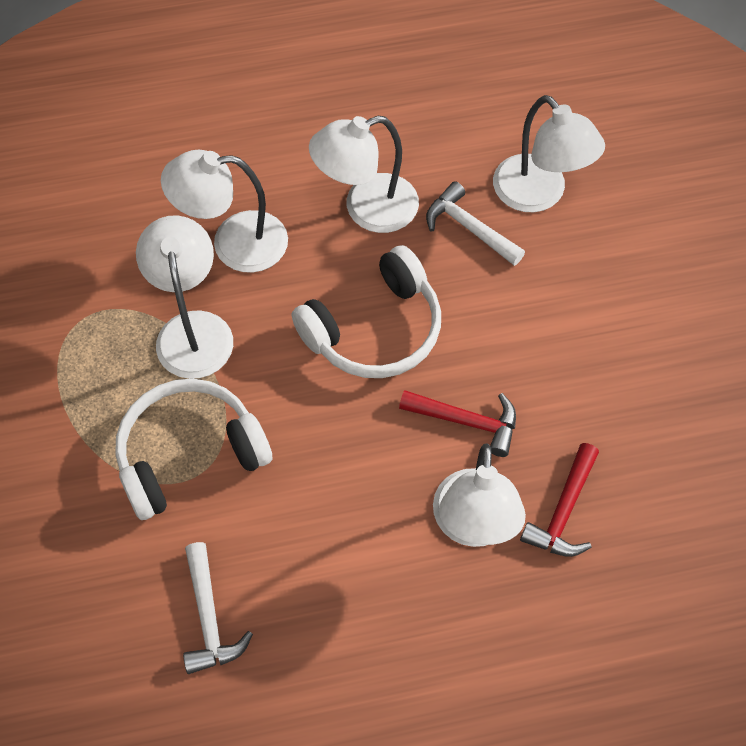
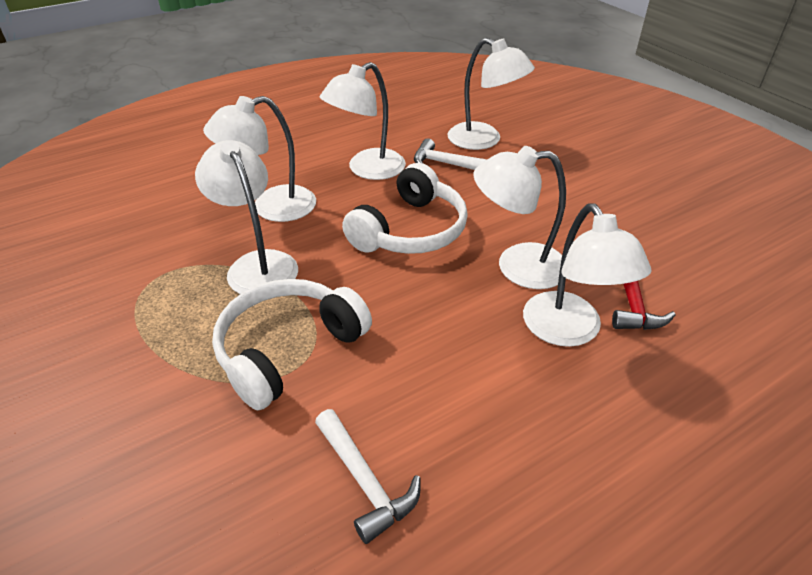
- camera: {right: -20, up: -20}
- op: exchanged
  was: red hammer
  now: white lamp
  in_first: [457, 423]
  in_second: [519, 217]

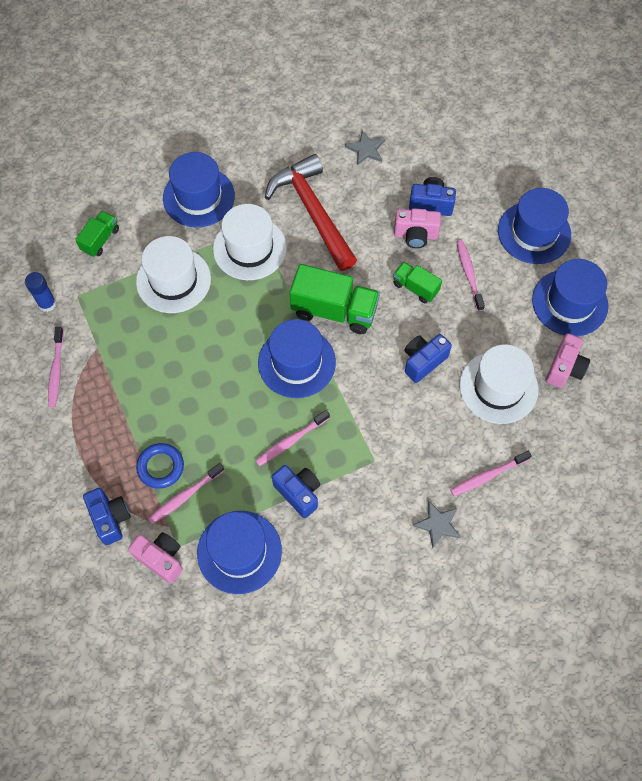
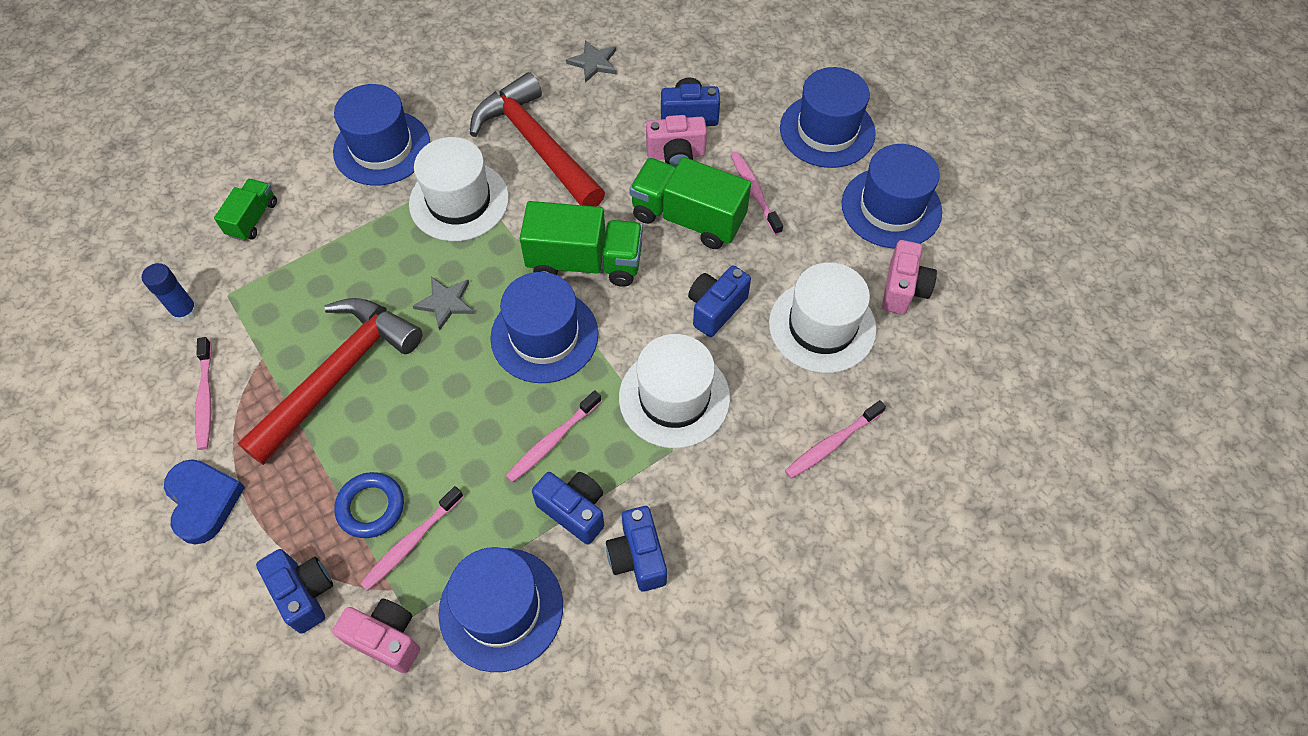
- camera: {right: -10, up: -5}
- op: relocated
  was: white hat
  in_first: [173, 274]
  in_second: [674, 391]
- op: size
  was: green truck
  in_first: [417, 282]
  in_second: [690, 203]
  ratio: 1.8
- op: relocated
  was: grey star
  in_first: [437, 524]
  in_second: [443, 303]
- op: appeared
  now: blue heart
  in_second: [204, 502]
- op: appeared
  now: red hammer
  in_second: [330, 381]
- op: appeared
  now: blue camera
  in_second: [636, 549]

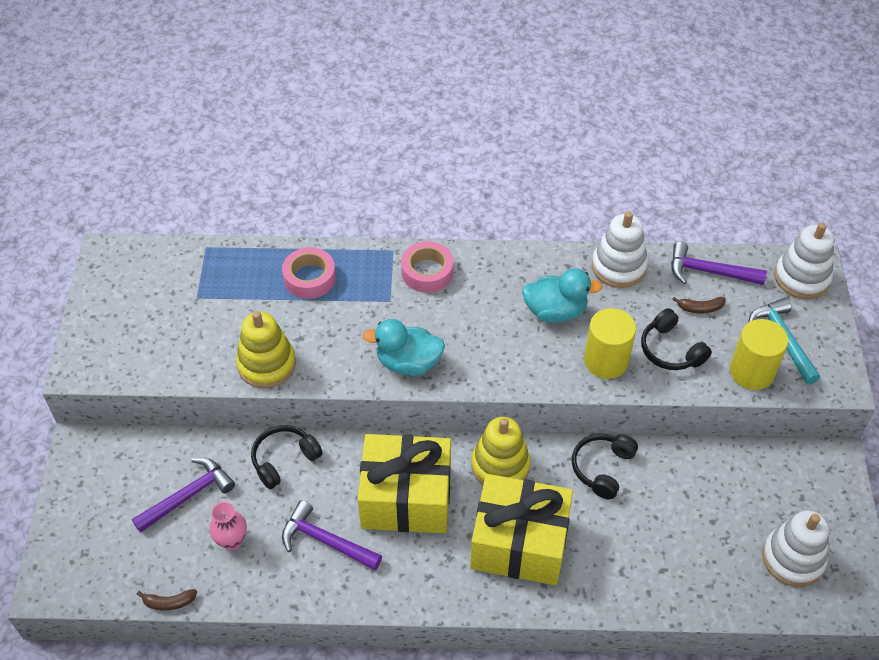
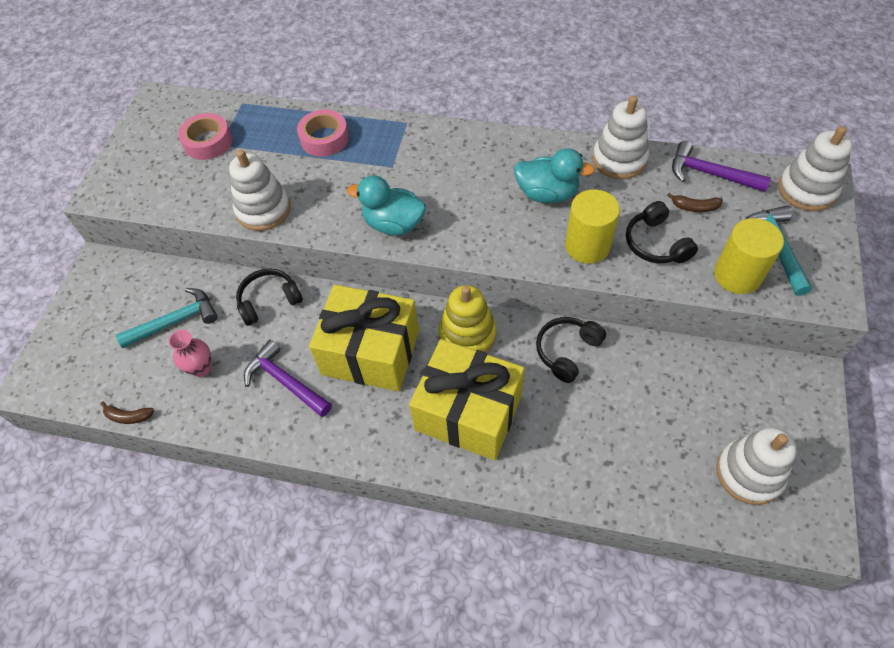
- camera: {right: 15, up: 5}
- op: colour
  was: purple hammer
  now: turquoise hammer
  in_first: [183, 495]
  in_second: [167, 318]
- op: colour
  was: yellow stacking toy
  now: white stacking toy
  in_first: [266, 349]
  in_second: [260, 190]
- op: relocated
  was: pink tape
  in_first: [427, 267]
  in_second: [205, 136]

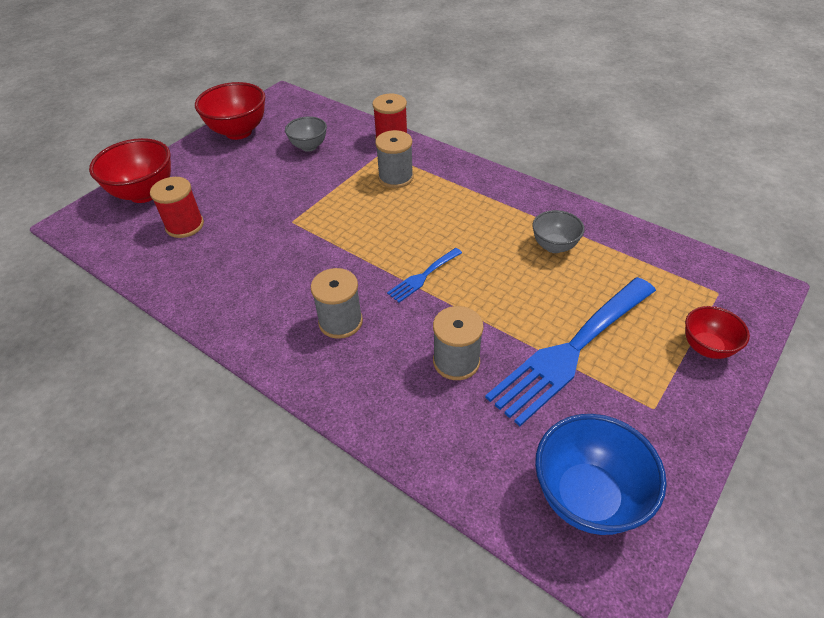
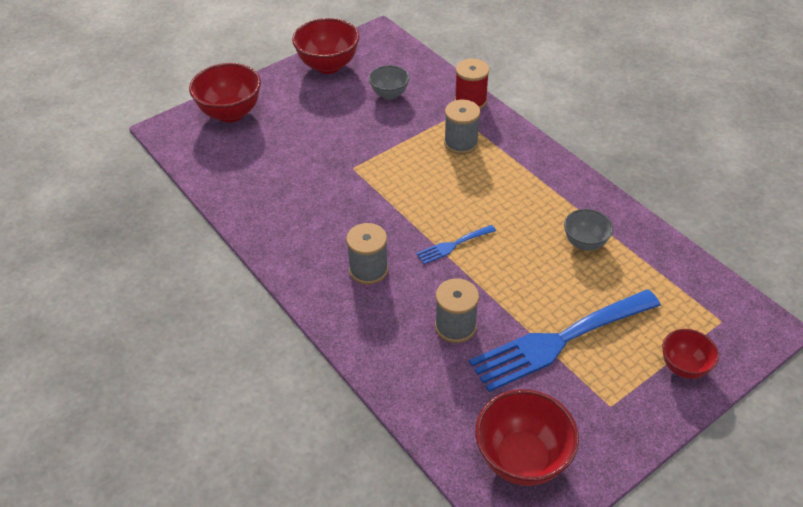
- camera: {right: 15, up: 0}
- op: missing
  was: red spool
  in_first: [177, 207]
- op: colour
  was: blue bowl
  now: red bowl
  in_first: [601, 474]
  in_second: [527, 437]

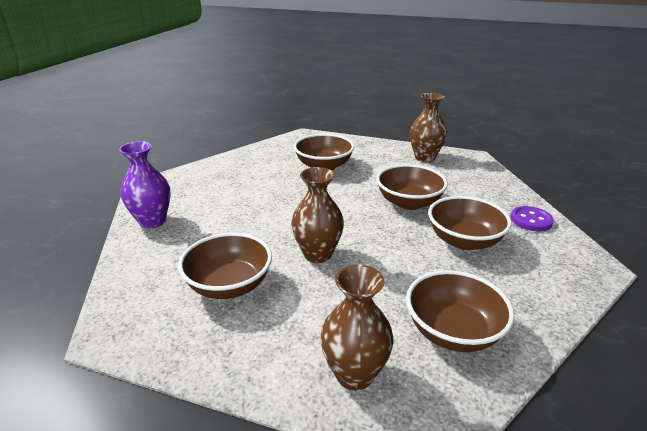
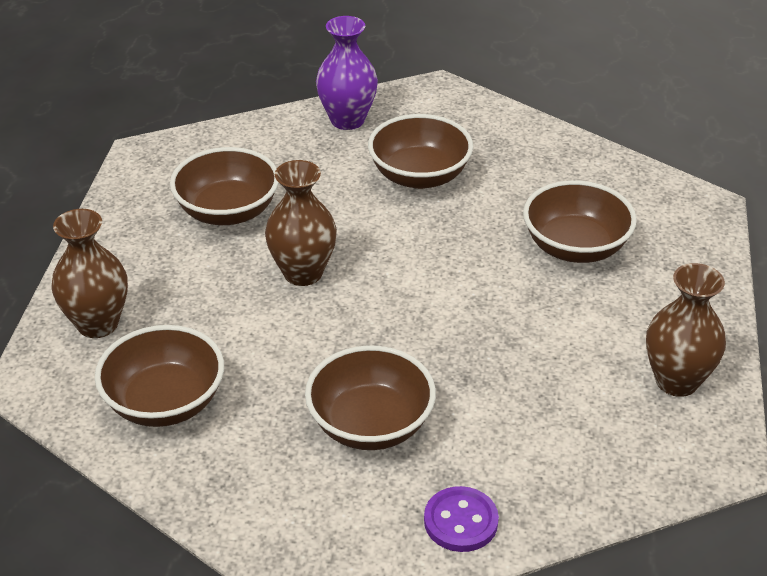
- camera: {right: 80, up: 10}
- op: relocated
  was: brown bowl
  in_first: [412, 187]
  in_second: [420, 151]

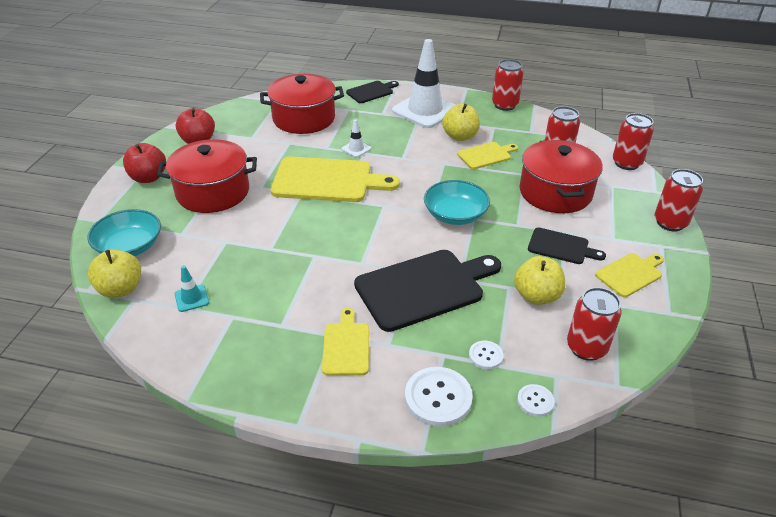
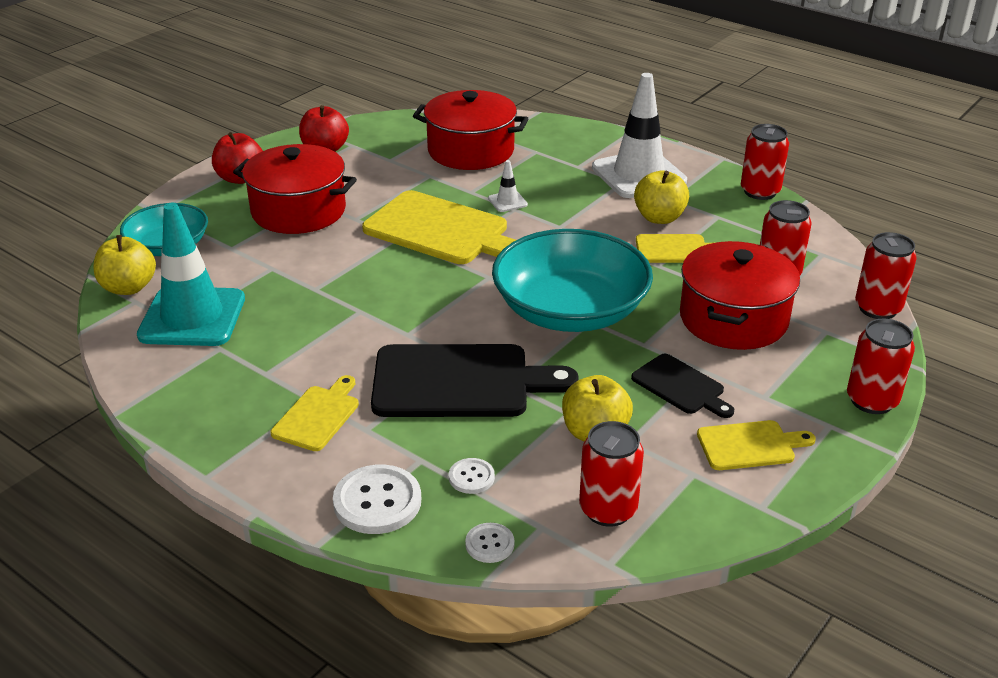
- camera: {right: 25, up: -5}
- op: size
  was: turquoise traffic cone
  in_first: [192, 289]
  in_second: [191, 274]
  ratio: 2.42
- op: missing
  was: black cutting board
  in_first: [372, 92]
- op: size
  was: turquoise bowl
  in_first: [457, 202]
  in_second: [572, 280]
  ratio: 1.7

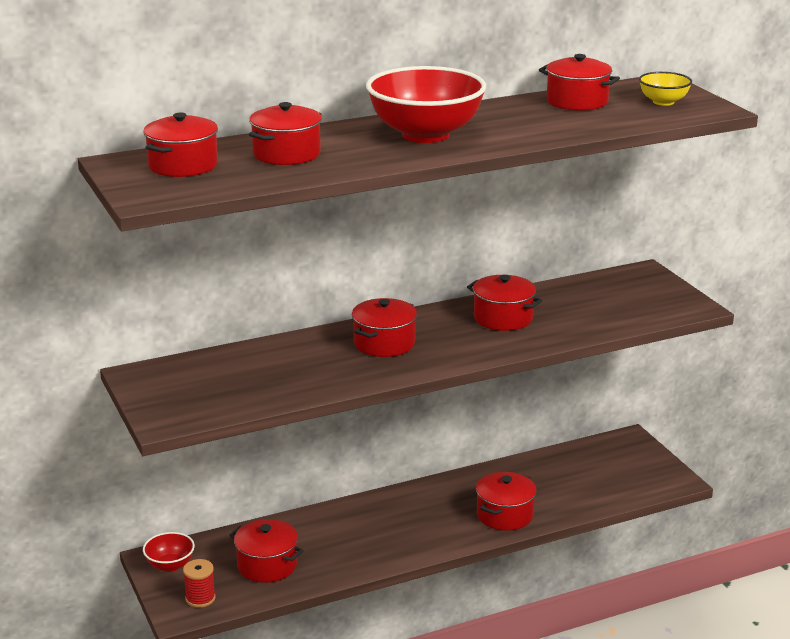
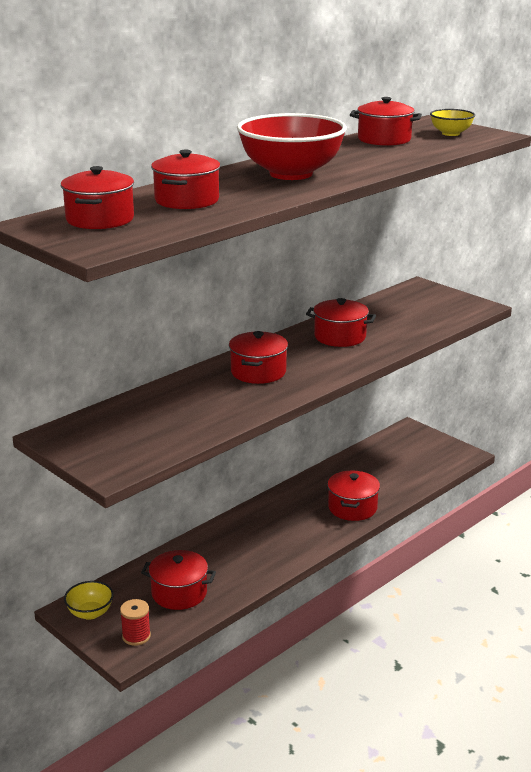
- camera: {right: -20, up: 0}
- op: colour
  was: red bowl
  now: yellow bowl
  in_first: [169, 552]
  in_second: [89, 600]

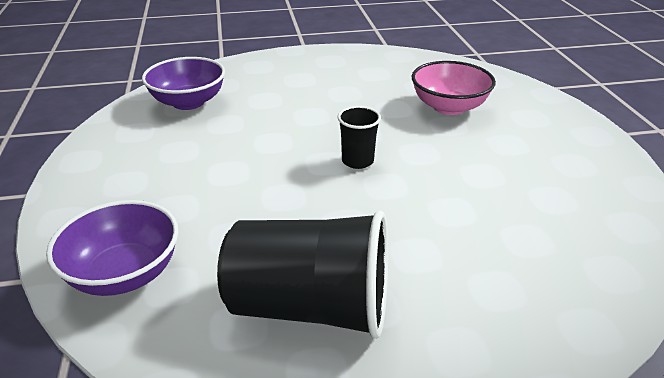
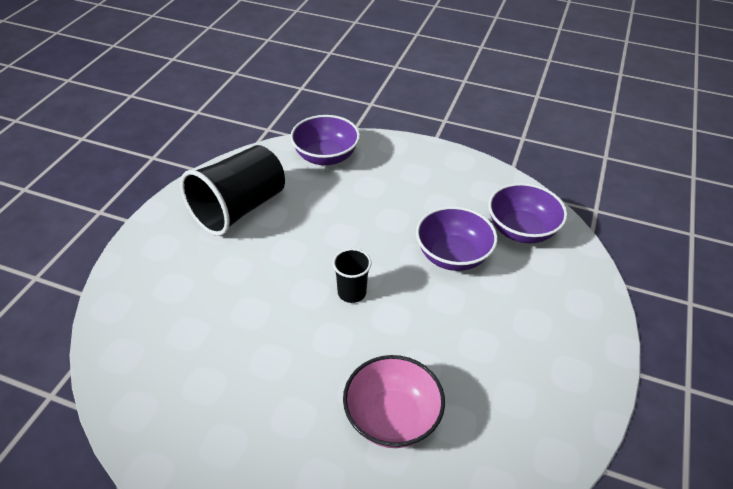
- camera: {right: 120, up: 10}
- op: appeared
  now: purple bowl
  in_second: [456, 238]

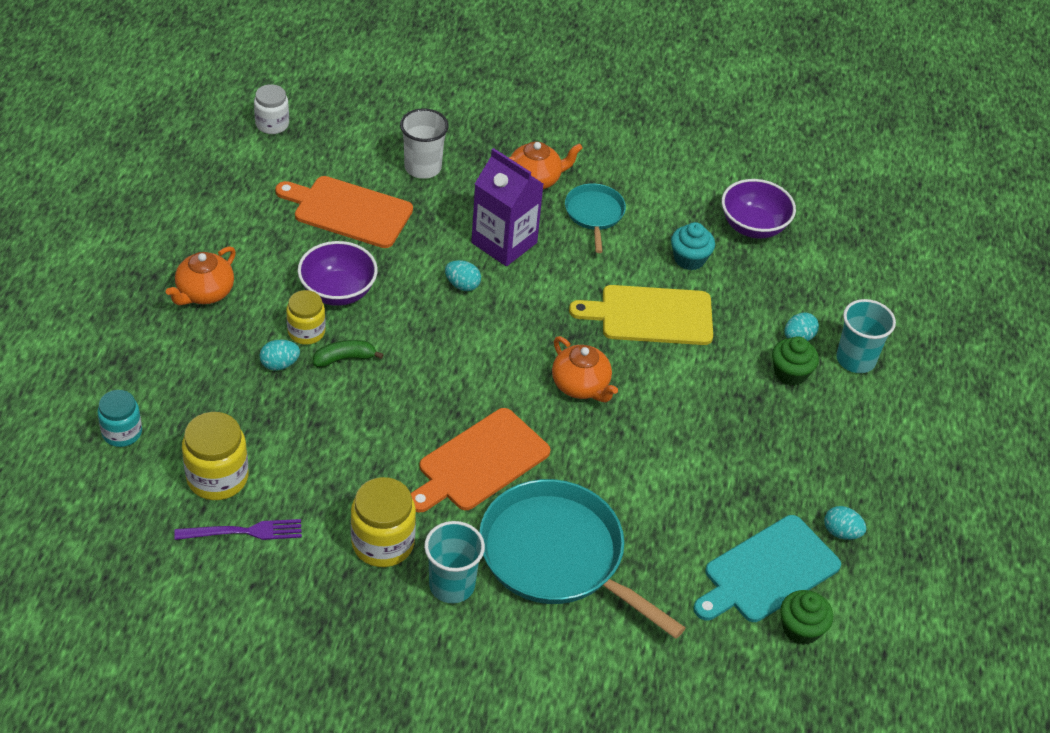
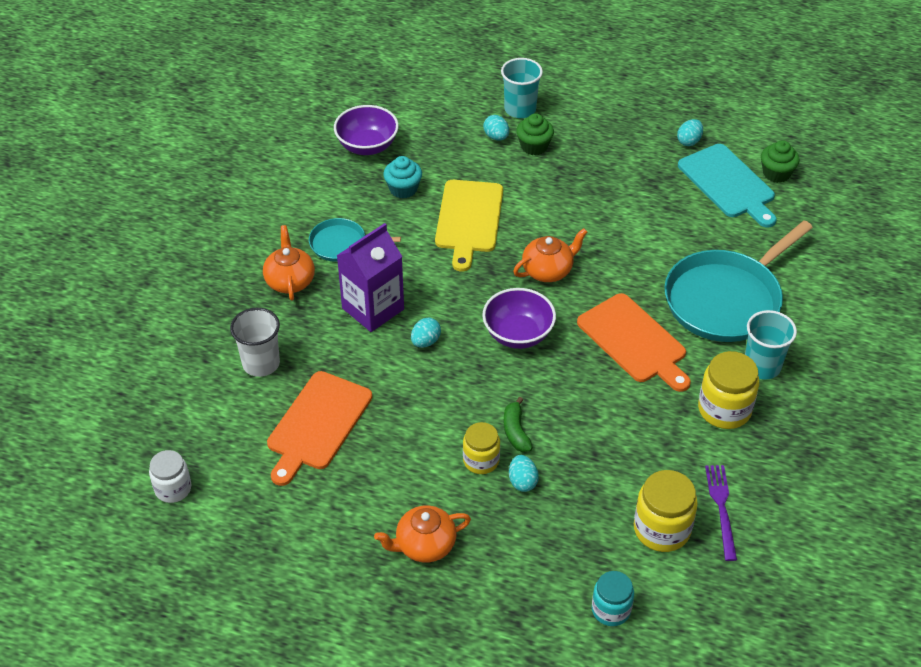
- camera: {right: -80, up: 0}
- op: spun
  was: orange teapot
  in_first: [201, 275]
  in_second: [422, 534]
  clockwise: 120
- op: relocated
  was: purple bowl
  in_first: [338, 273]
  in_second: [519, 318]

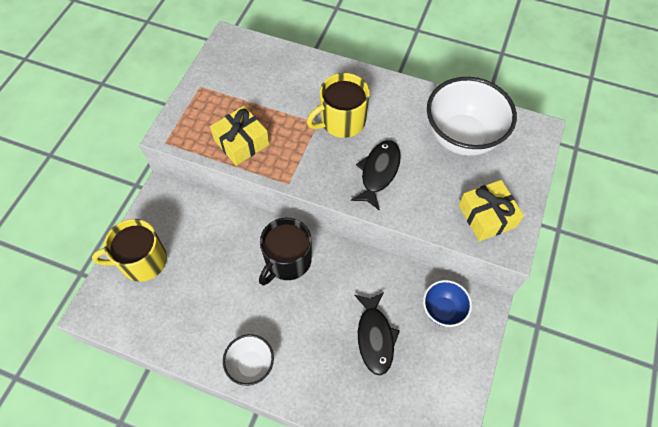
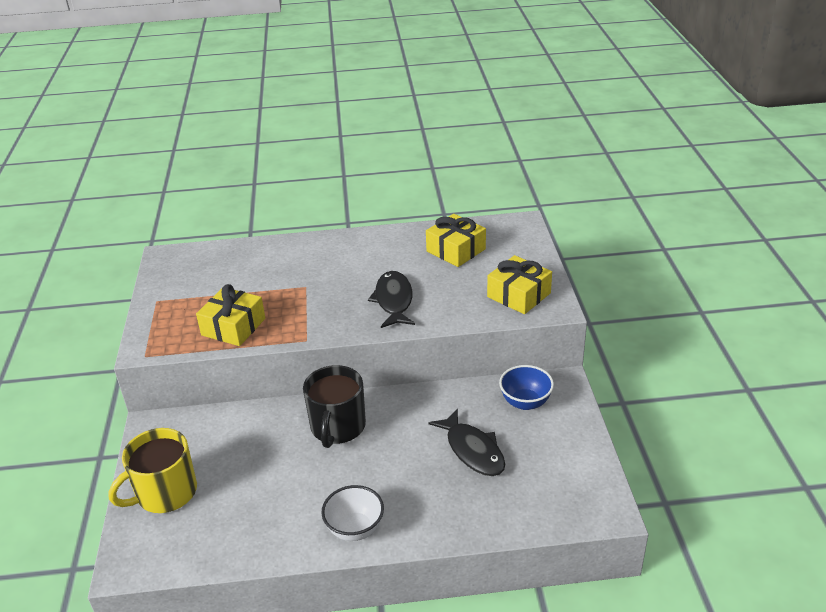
- camera: {right: -25, up: -25}
- op: missing
  was: yellow mug
  in_first: [338, 105]
- op: exchanged
  was: white bowl
  now: yellow gift
  in_first: [472, 116]
  in_second: [456, 240]

